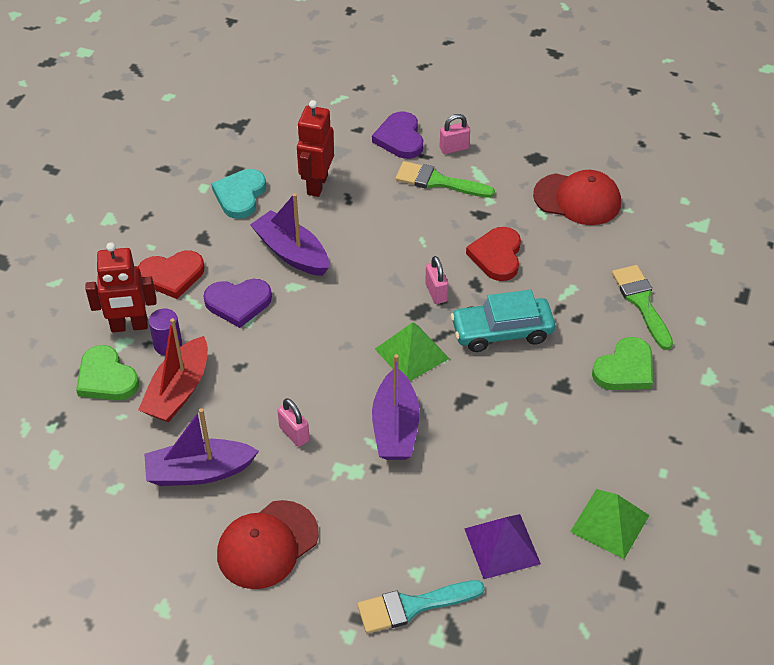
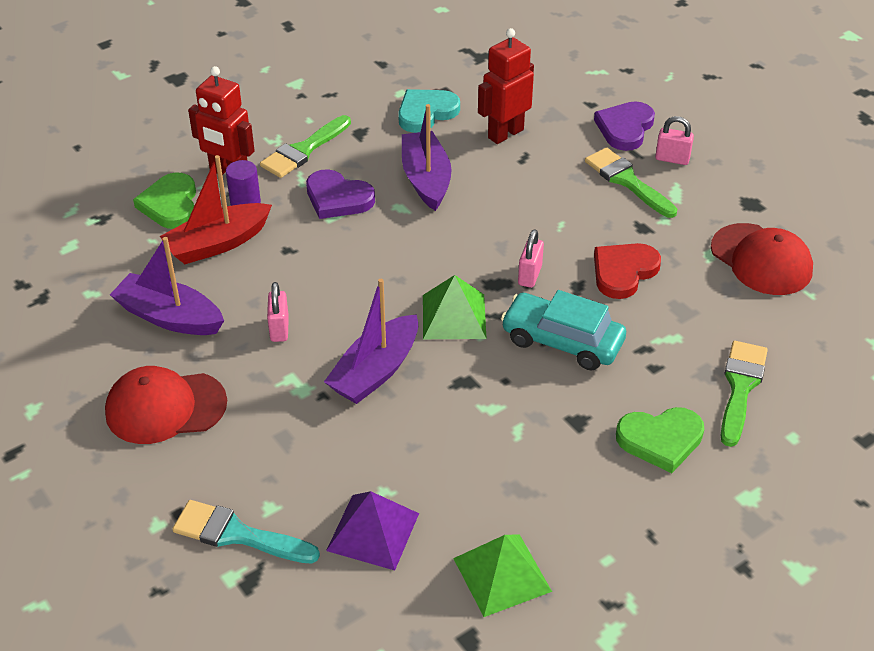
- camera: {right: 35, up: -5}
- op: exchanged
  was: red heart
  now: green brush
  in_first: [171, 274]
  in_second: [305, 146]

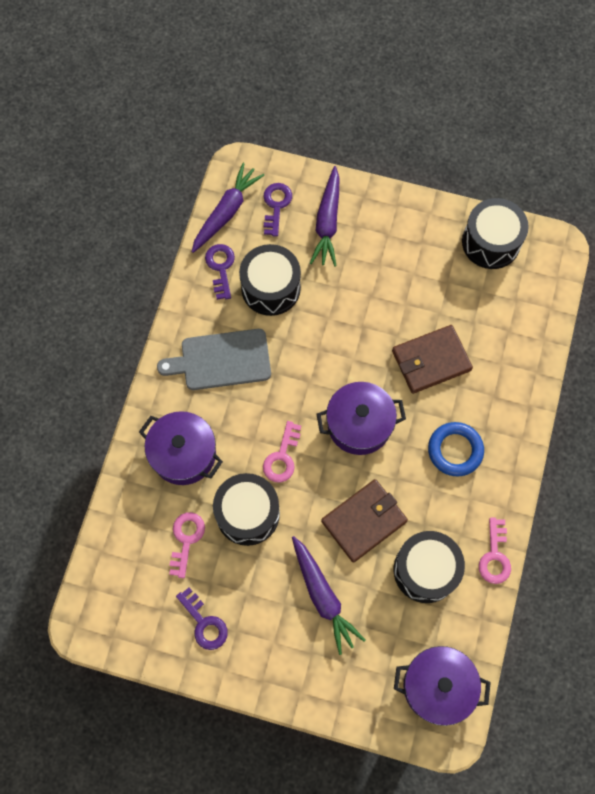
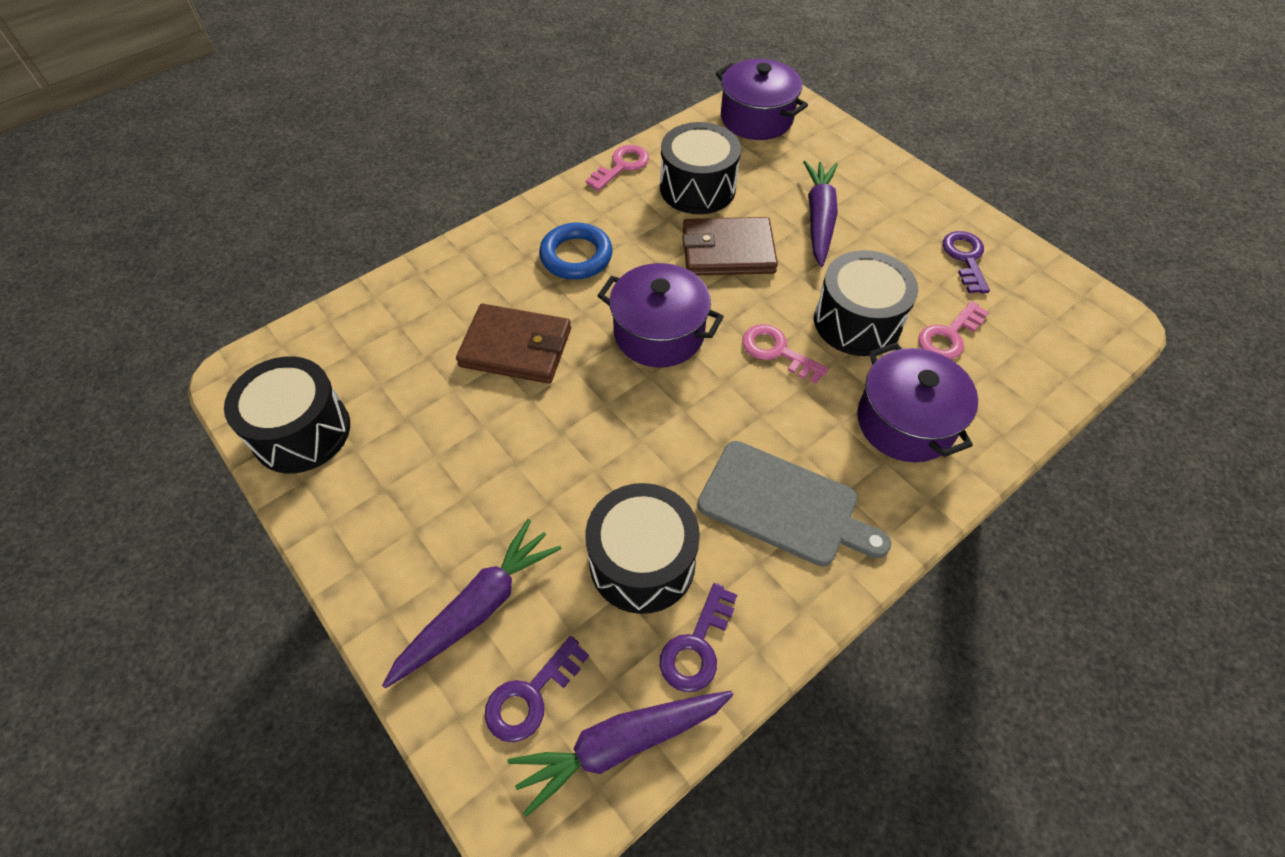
- camera: {right: -145, up: -15}
- op: spun
  was: pink key
  in_first: [282, 452]
  in_second: [786, 354]
  clockwise: -105

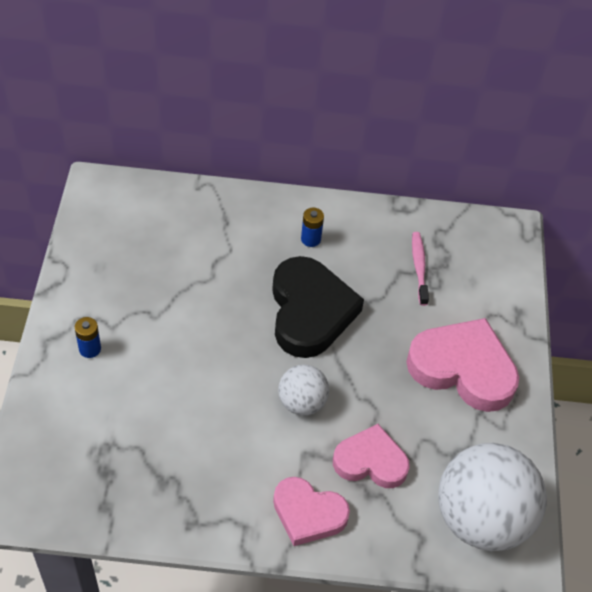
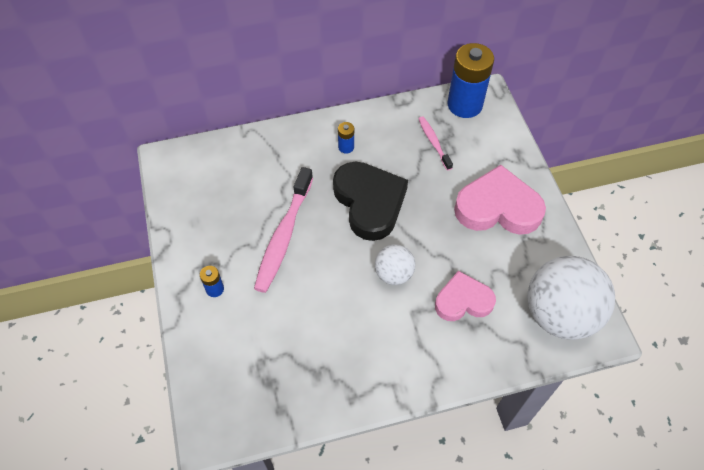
- camera: {right: -15, up: 5}
- op: missing
  was: pink heart
  in_first: [311, 511]
- op: appeared
  now: pink toothbrush
  in_second: [283, 230]
- op: appeared
  now: blue battery
  in_second: [471, 80]

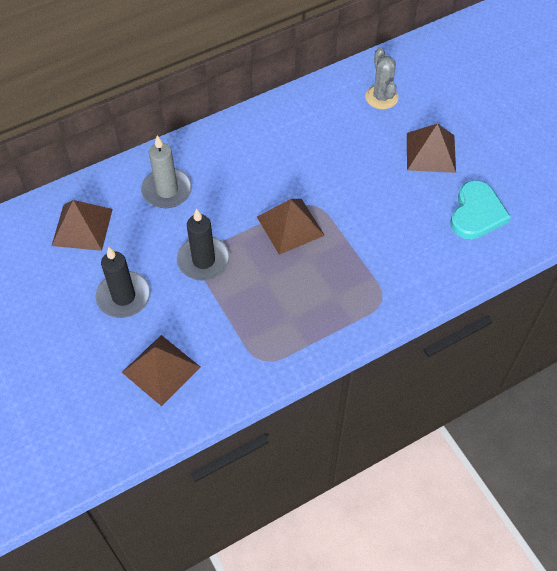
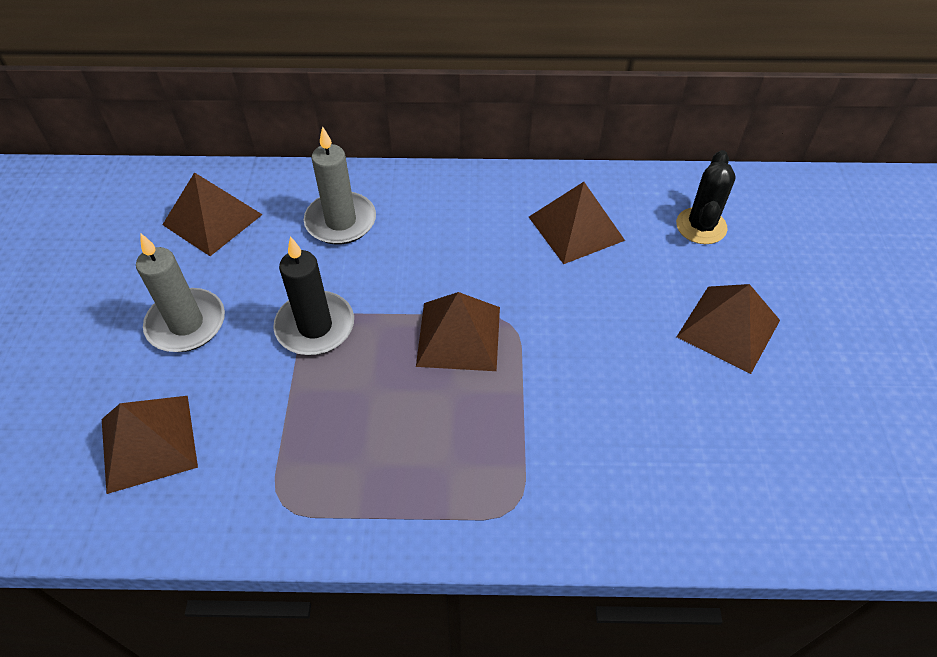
- camera: {right: 30, up: -5}
- op: colour
  was: black candle
  now: grey candle
  in_first: [123, 282]
  in_second: [180, 293]
- op: colour
  was: grey cactus
  now: black cactus
  in_first: [381, 78]
  in_second: [706, 197]
- op: missing
  was: turquoise heart
  in_first: [481, 210]
- op: appeared
  now: brown pyramid
  in_second: [577, 223]

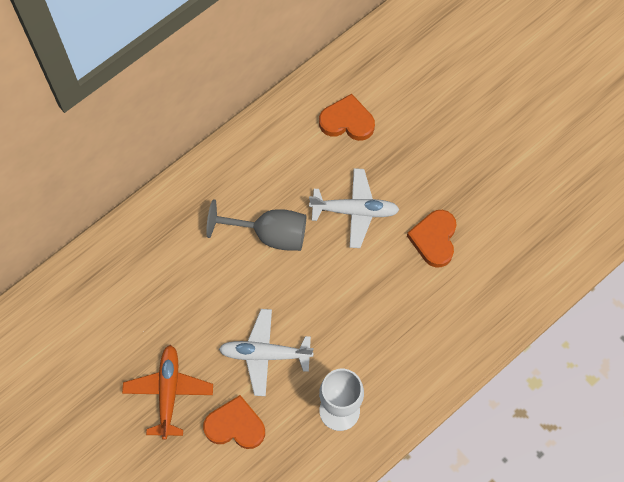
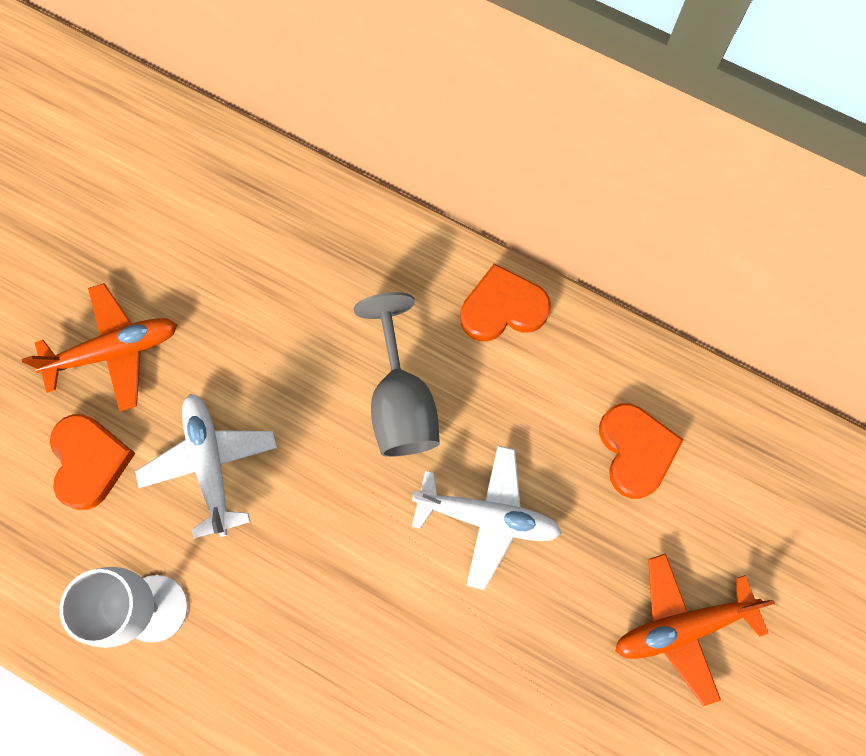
- camera: {right: 70, up: 5}
- op: spun
  was: white plane
  in_first: [354, 208]
  in_second: [487, 518]
  clockwise: -60
- op: relocated
  was: orange heart
  in_first: [432, 238]
  in_second: [505, 302]
- op: appeared
  now: orange plane
  in_second: [695, 629]

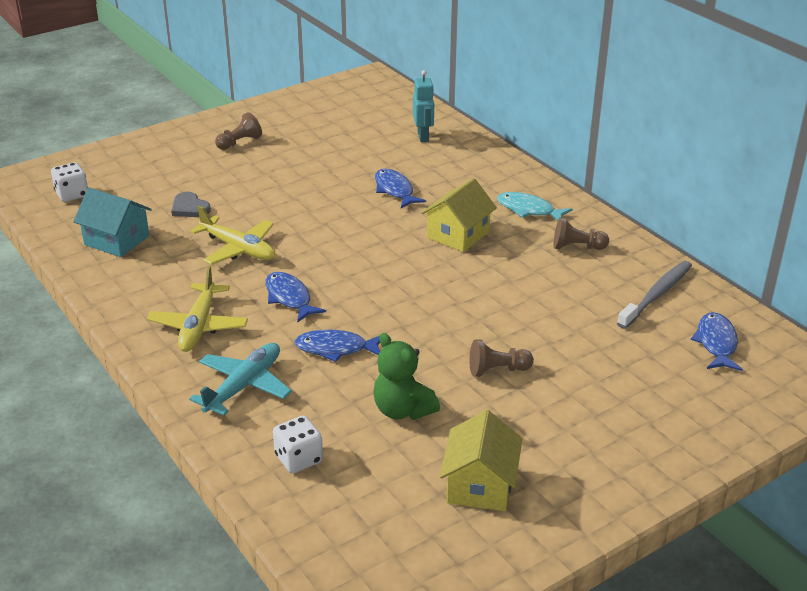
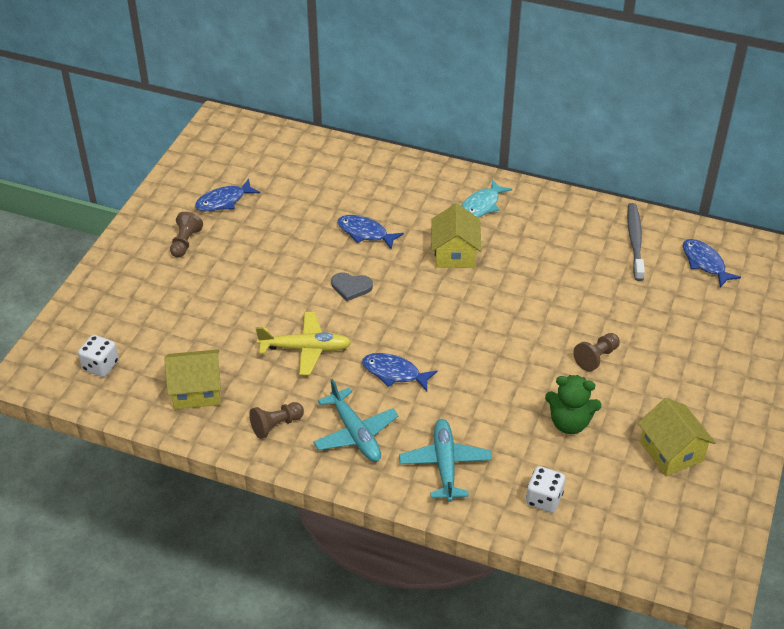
- camera: {right: -35, up: 10}
- op: colour
  was: turquoise house
  now: yellow house
  in_first: [112, 222]
  in_second: [192, 379]
- op: colour
  was: yellow plane
  now: turquoise plane
  in_first: [197, 309]
  in_second: [356, 420]
- op: relocated
  was: grey heart
  in_first: [191, 204]
  in_second: [352, 286]
- op: relocated
  was: blue fish
  in_first: [337, 346]
  in_second: [227, 195]
- op: missing
  was: turquoise robot
  in_first: [423, 106]
- op: spun
  was: turquoise fish
  in_first: [535, 206]
  in_second: [486, 198]
  clockwise: -45
- op: relocated
  was: brown pawn
  in_first: [581, 233]
  in_second: [276, 420]

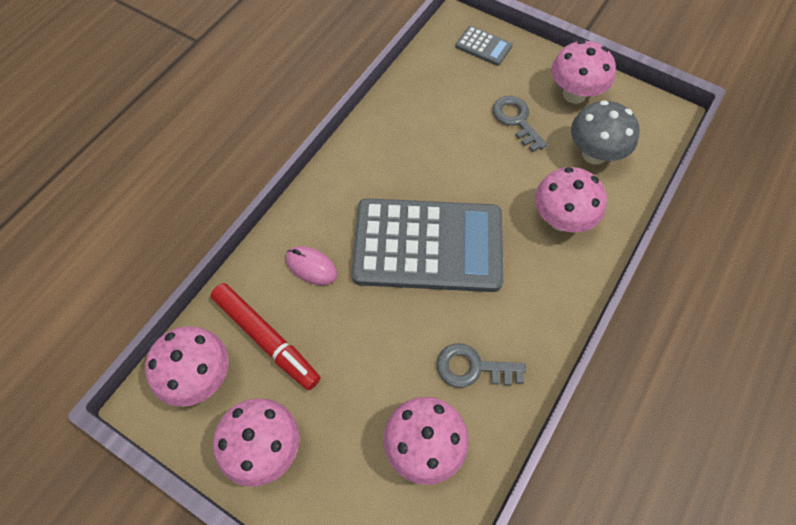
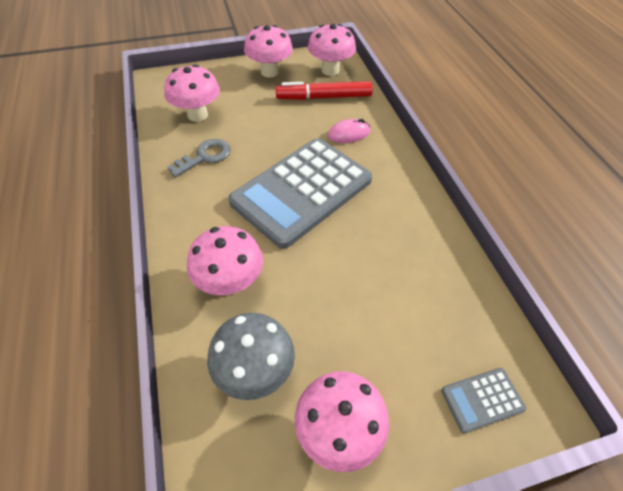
- camera: {right: 130, up: -10}
- op: missing
  was: grey key
  in_first: [519, 124]

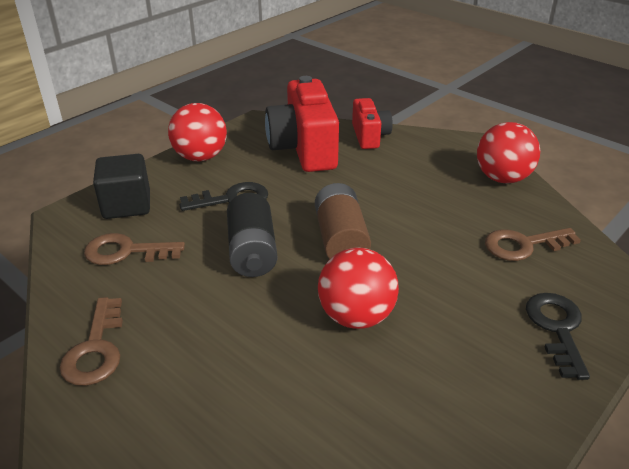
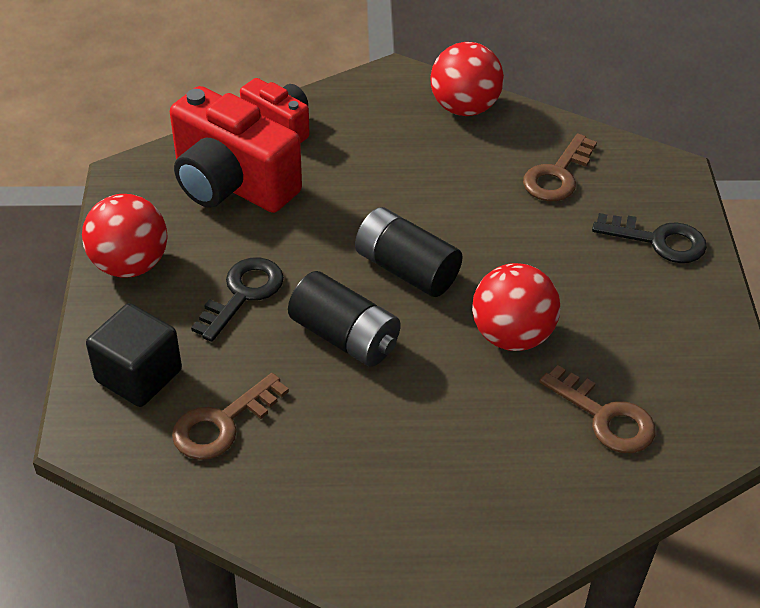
- camera: {right: -45, up: 10}
- op: relocated
  was: brown key
  in_first: [91, 341]
  in_second: [597, 409]
- op: colour
  was: brown battery
  now: black battery
  in_first: [343, 221]
  in_second: [409, 252]
- op: spun
  was: black key
  in_first: [558, 336]
  in_second: [649, 238]
  clockwise: 150

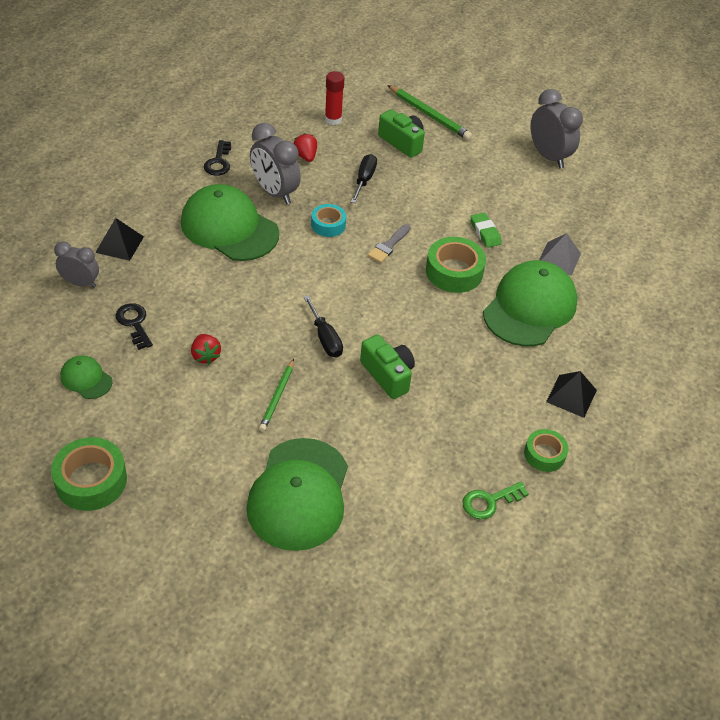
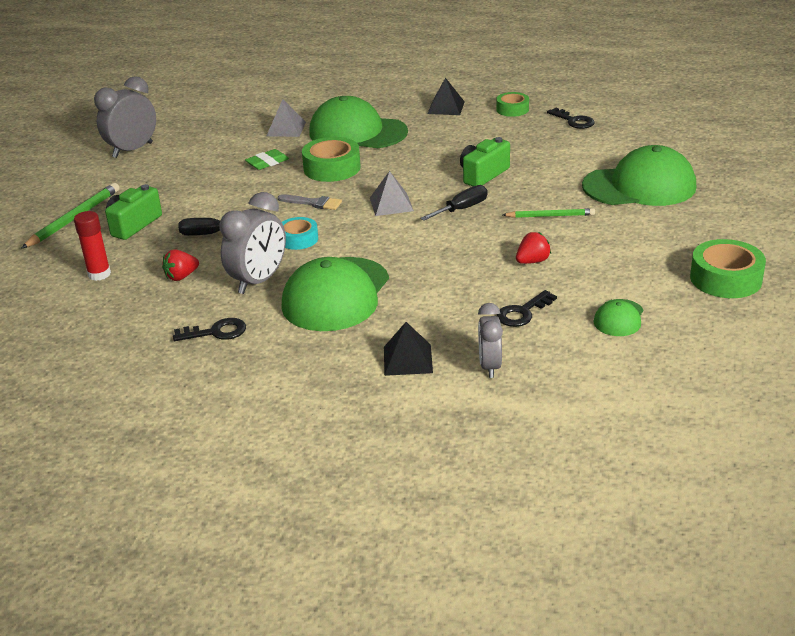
- camera: {right: -100, up: -15}
- op: colour
  was: green key
  now: black key
  in_first: [496, 500]
  in_second: [571, 118]
- op: appeared
  now: grey pyramid
  in_second: [392, 193]

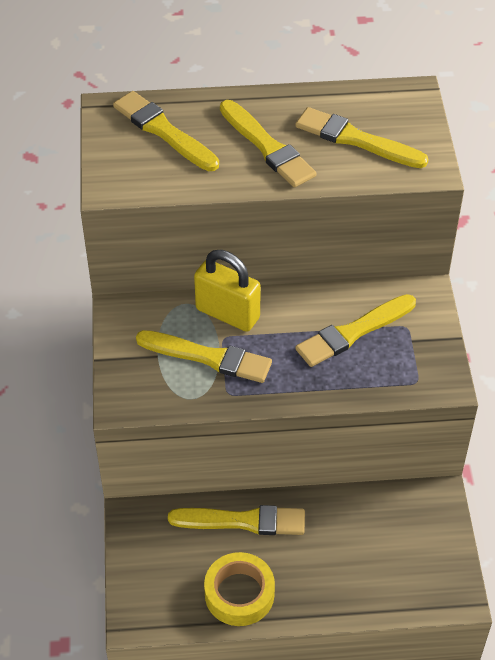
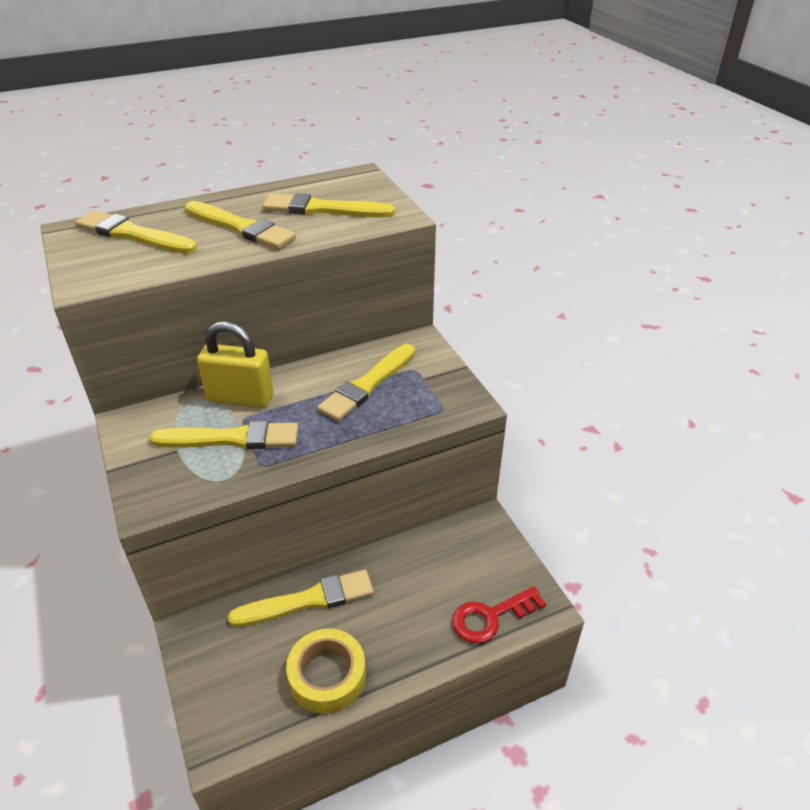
- camera: {right: -20, up: -10}
- op: appeared
  now: red key
  in_second: [499, 615]

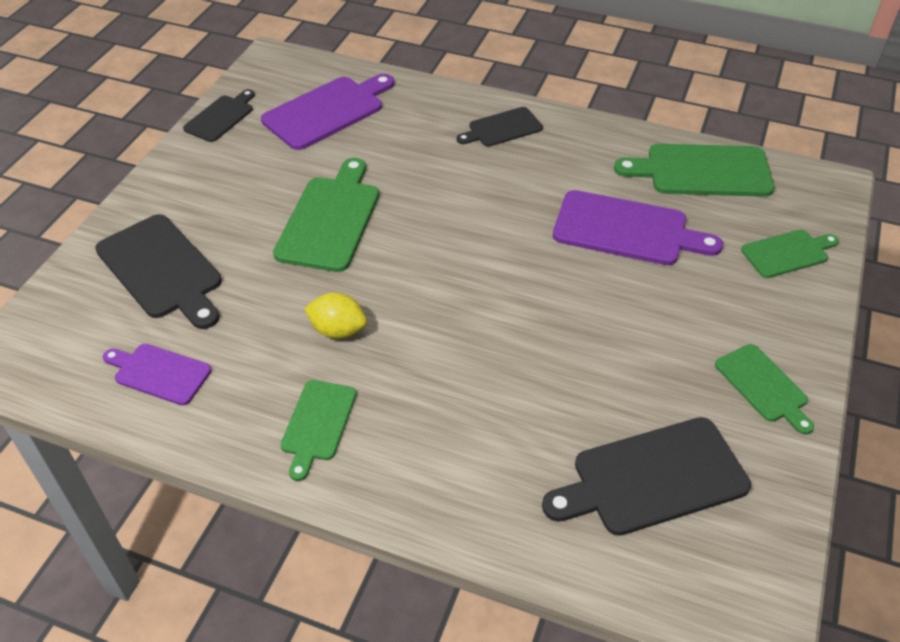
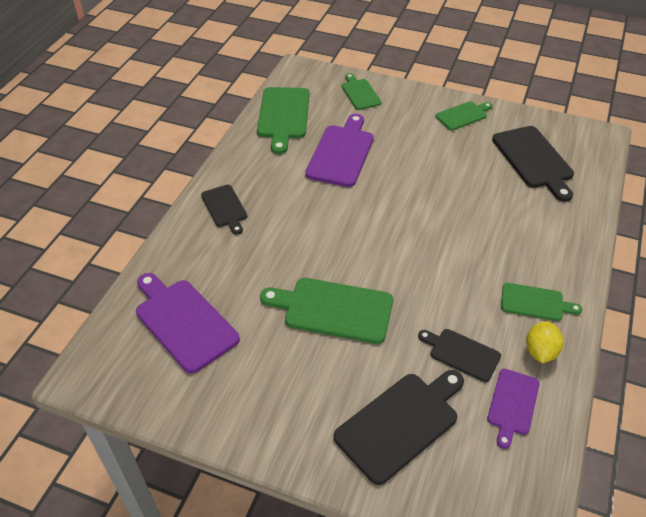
- camera: {right: -90, up: 0}
- op: relocated
  was: black cutting board
  in_first: [219, 115]
  in_second: [459, 355]
- op: relocated
  was: yellow lemon
  in_first: [335, 316]
  in_second: [544, 342]

